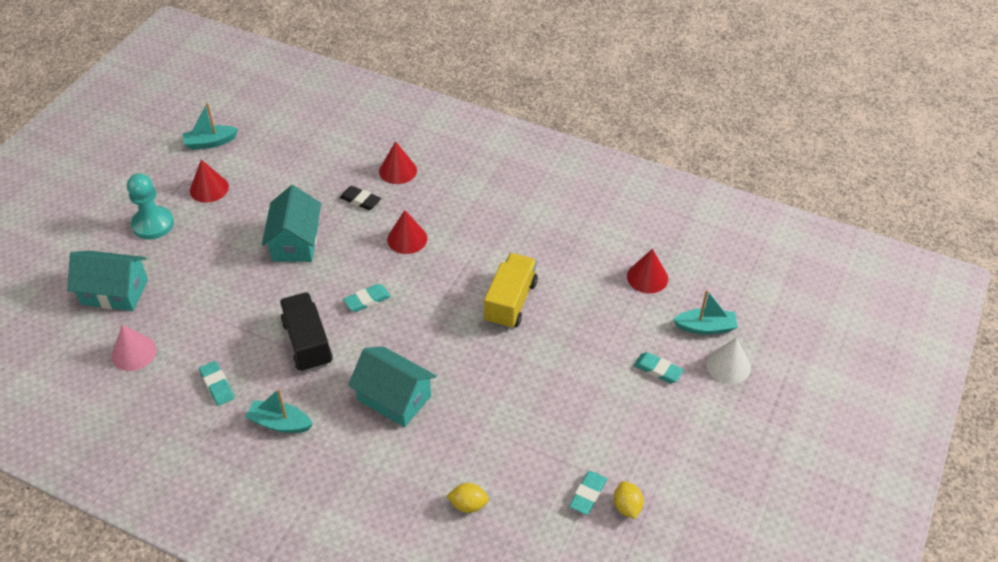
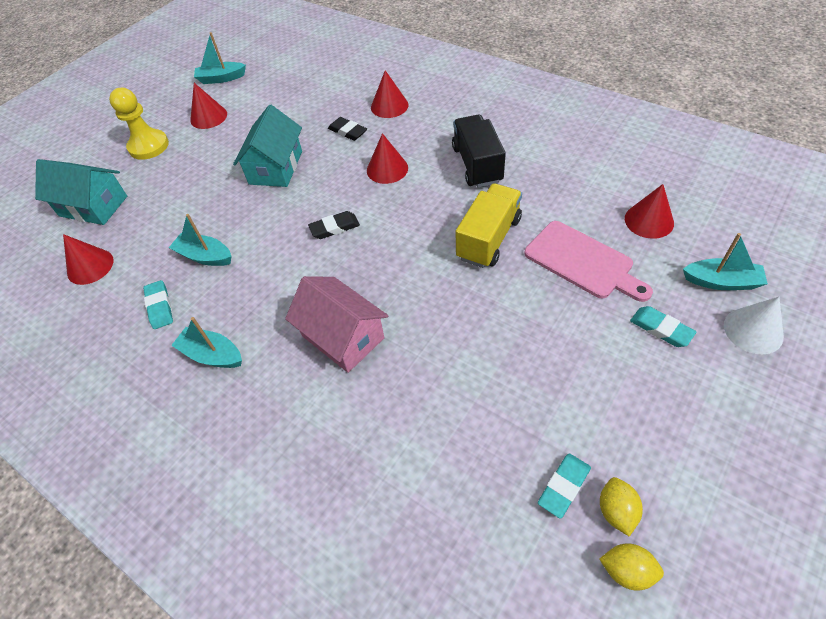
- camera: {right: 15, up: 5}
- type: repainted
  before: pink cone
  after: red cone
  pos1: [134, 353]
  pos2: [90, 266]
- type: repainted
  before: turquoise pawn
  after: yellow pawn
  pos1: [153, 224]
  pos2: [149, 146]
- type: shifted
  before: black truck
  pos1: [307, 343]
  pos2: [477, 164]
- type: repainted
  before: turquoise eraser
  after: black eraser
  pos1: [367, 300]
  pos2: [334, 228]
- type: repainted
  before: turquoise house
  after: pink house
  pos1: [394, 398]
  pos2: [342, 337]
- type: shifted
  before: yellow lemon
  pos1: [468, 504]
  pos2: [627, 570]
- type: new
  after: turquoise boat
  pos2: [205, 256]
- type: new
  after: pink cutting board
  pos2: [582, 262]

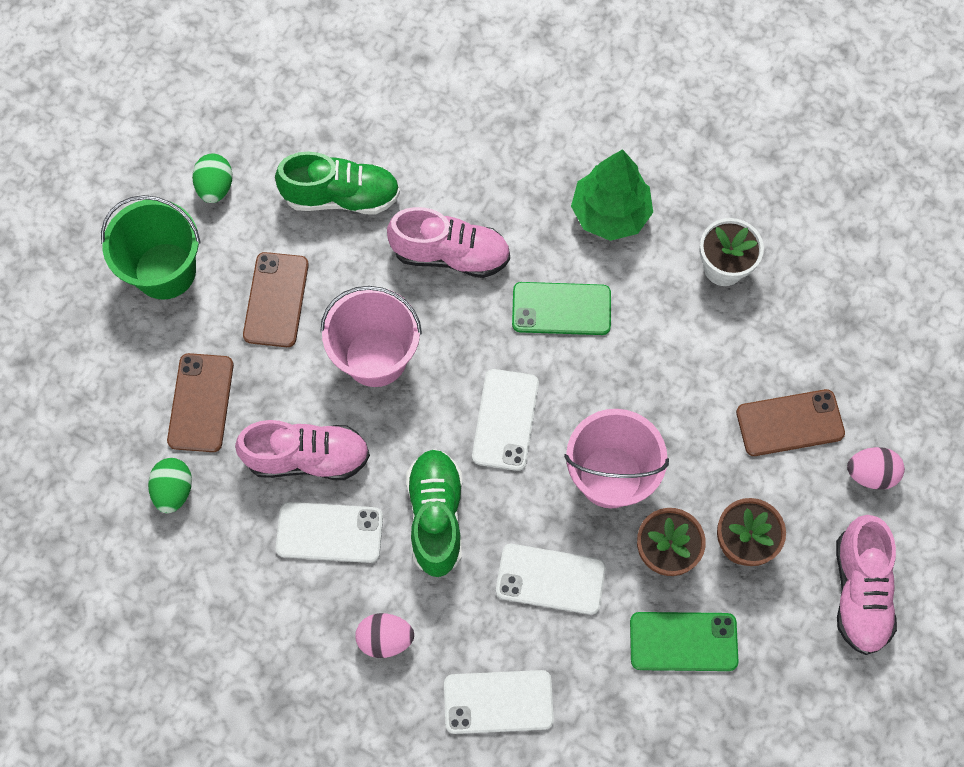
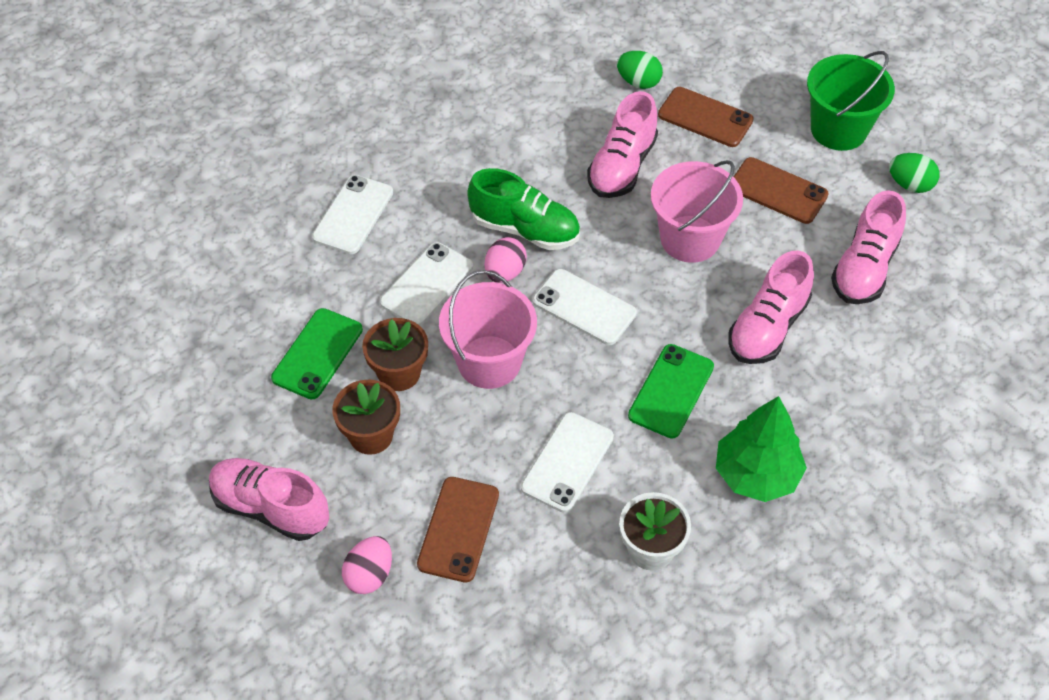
- camera: {right: 115, up: -15}
- type: repainted
  before: green shoe
  after: pink shoe
  pos1: [341, 196]
  pos2: [864, 268]
- type: shifted
  before: white phone
  pos1: [329, 532]
  pos2: [567, 462]
- type: shifted
  before: pink egg
  pos1: [385, 639]
  pos2: [505, 272]

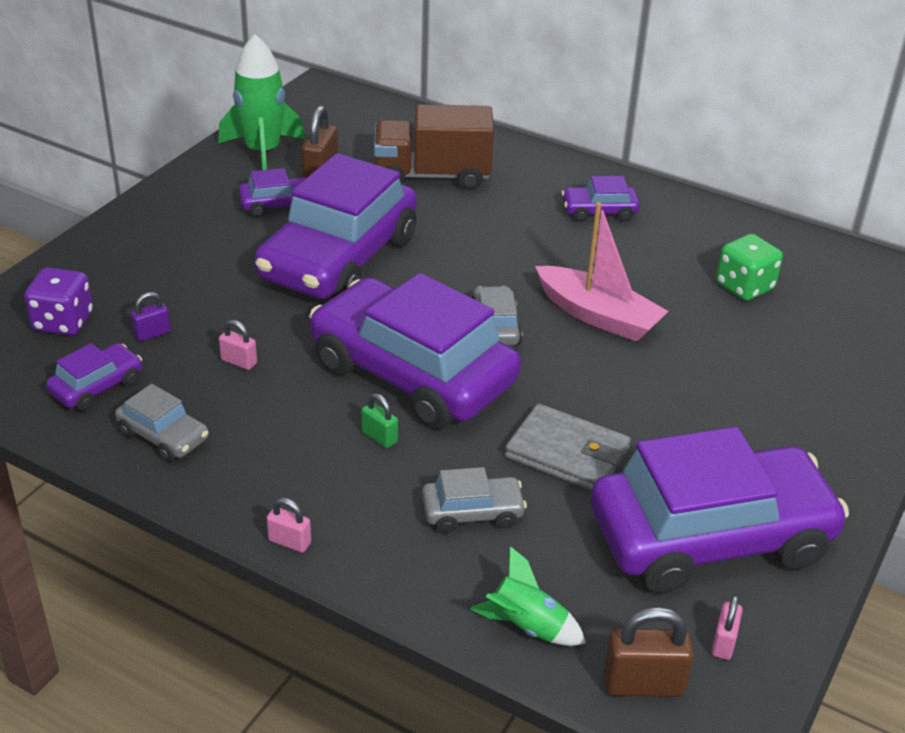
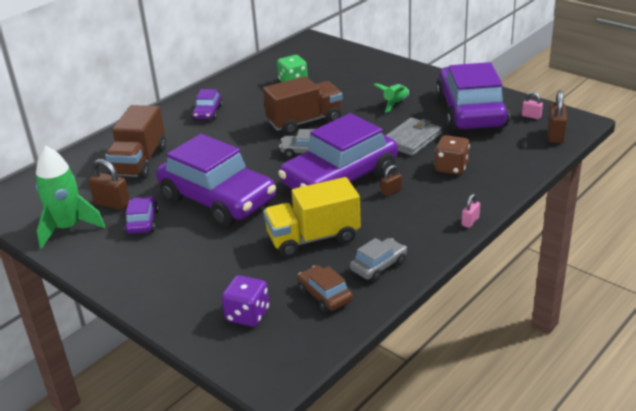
- camera: {right: -75, up: -5}
- type: repainted
  before: purple car
  after: brown car
  pos1: [97, 386]
  pos2: [324, 295]
- type: gone
  before: purple padlock
  pos1: [152, 334]
- type: swapped
  before: pink padlock
  after: yellow truck
  pos1: [239, 362]
  pos2: [313, 238]
- type: repainted
  before: green padlock
  after: brown padlock
  pos1: [379, 437]
  pos2: [391, 191]
- type: swapped
  before: grey car
  after: brown dice
  pos1: [472, 512]
  pos2: [451, 168]
- type: shifted
  before: green rocket
  pos1: [527, 626]
  pos2: [395, 104]
- type: swapped
  before: pink boat
  after: brown truck
  pos1: [598, 316]
  pos2: [305, 122]

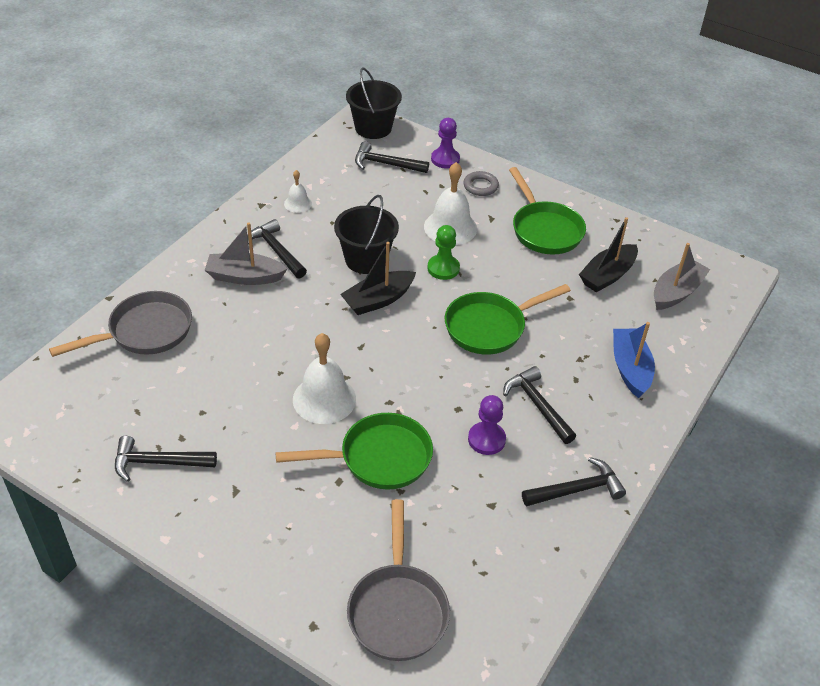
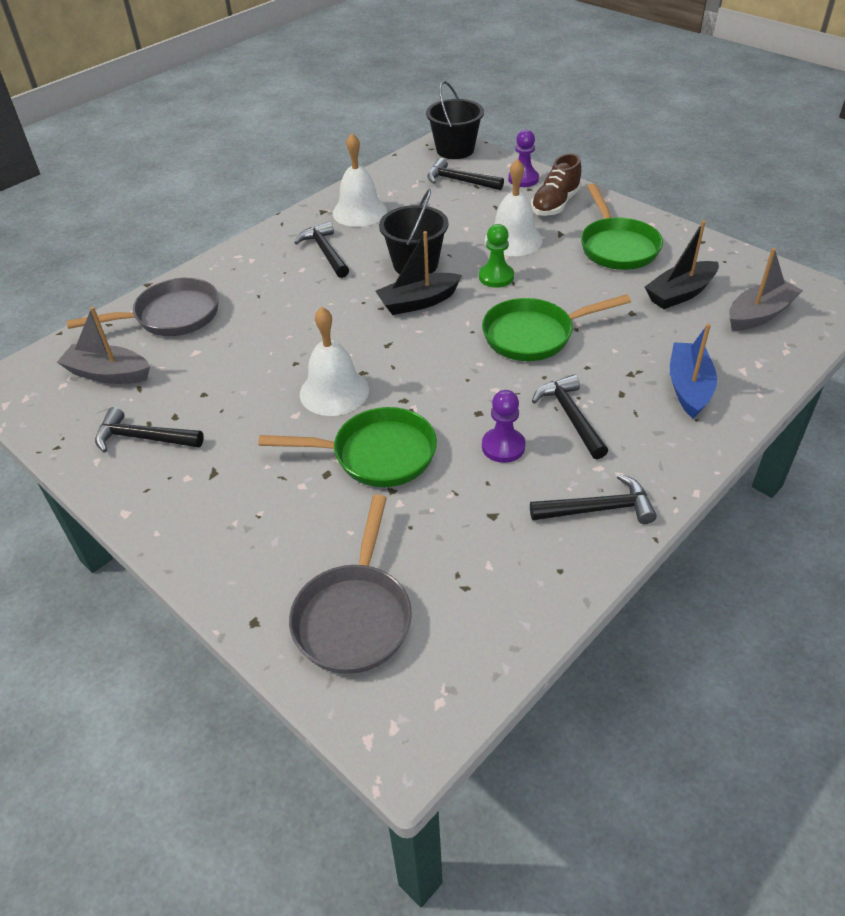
- camera: {right: 15, up: 0}
- type: shifted
  before: grey boat
  pos1: [244, 277]
  pos2: [108, 374]
- type: scaled
  before: white bell
  pos1: [298, 203]
  pos2: [359, 212]
  scale: 1.89
- type: swapped
  before: grey ring
  after: brown shoe
  pos1: [480, 186]
  pos2: [555, 204]

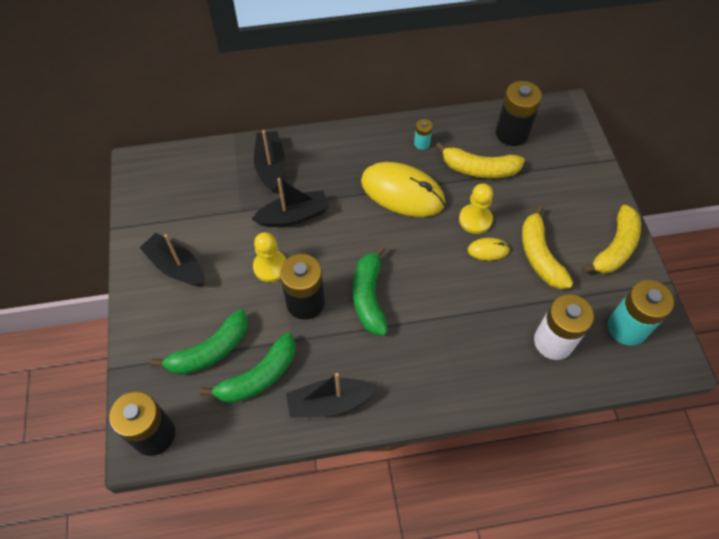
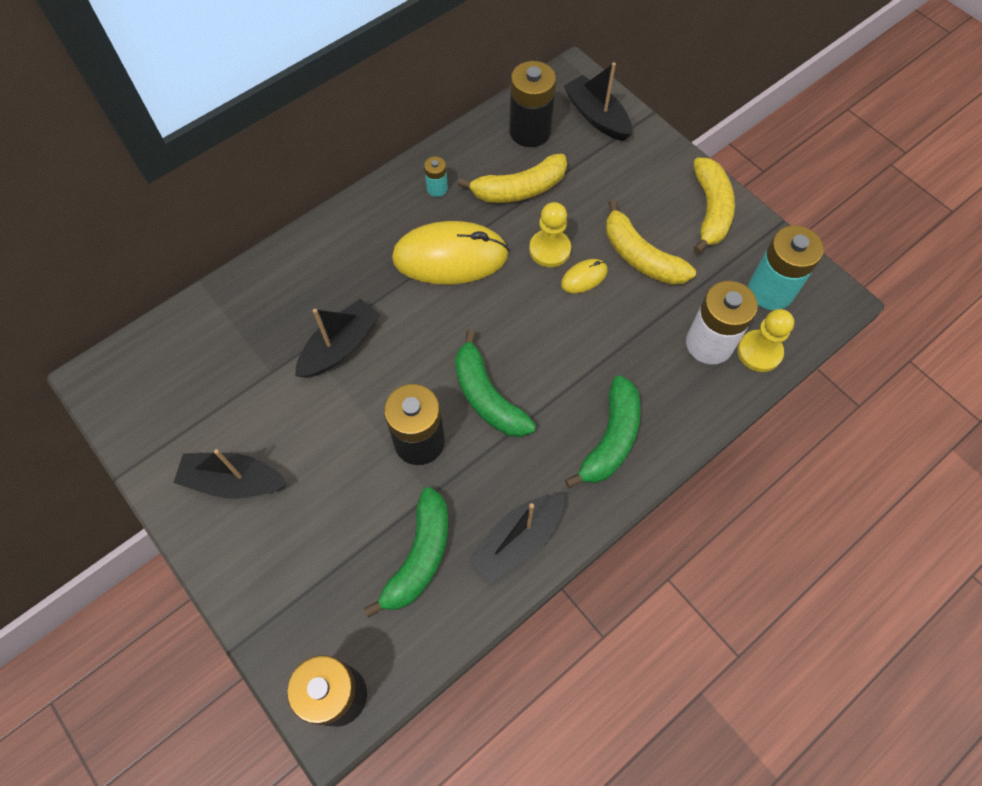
- camera: {right: -30, up: 5}
- type: shifted
  before: green banana
  pos1: [210, 351]
  pos2: [610, 439]
- type: shifted
  before: yellow pawn
  pos1: [270, 267]
  pos2: [759, 352]
- type: shifted
  before: black boat
  pos1: [270, 166]
  pos2: [597, 117]

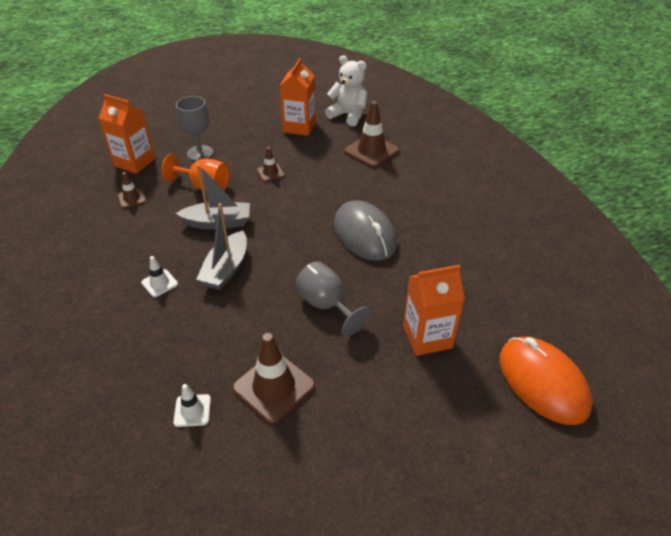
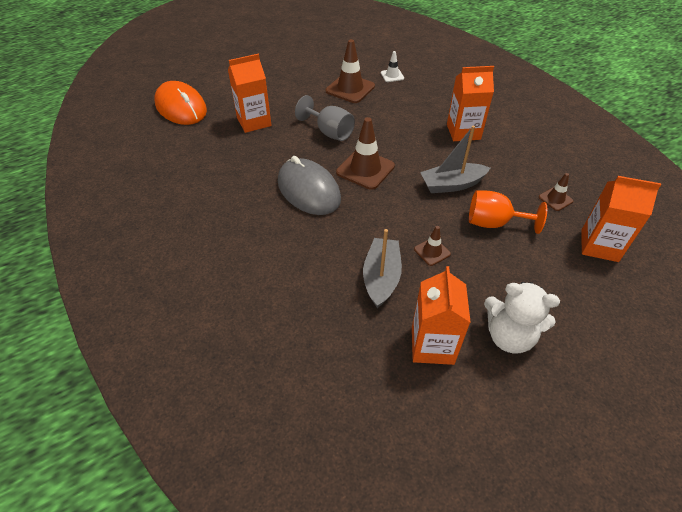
- camera: {right: 170, up: 5}
- type: swapped
  before: white traffic cone
  after: orange carton
  pos1: [159, 283]
  pos2: [463, 132]
- type: gone
  before: grey goblet
  pos1: [200, 153]
- type: shifted
  before: grey boat
  pos1: [226, 269]
  pos2: [381, 277]
- type: shifted
  before: white teddy bear
  pos1: [348, 115]
  pos2: [509, 336]
- type: shifted
  before: brown traffic cone
  pos1: [371, 151]
  pos2: [365, 169]

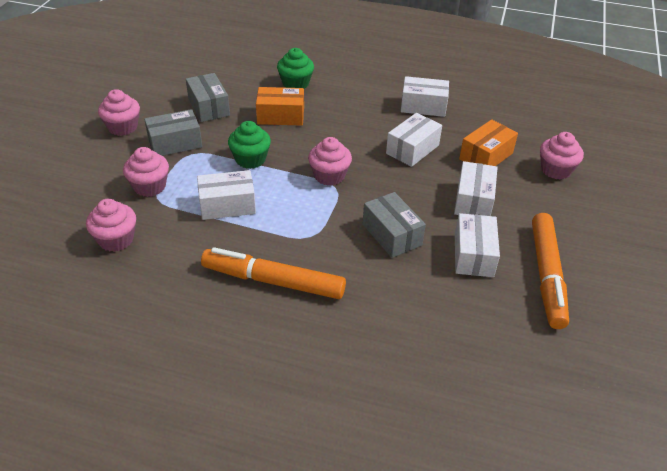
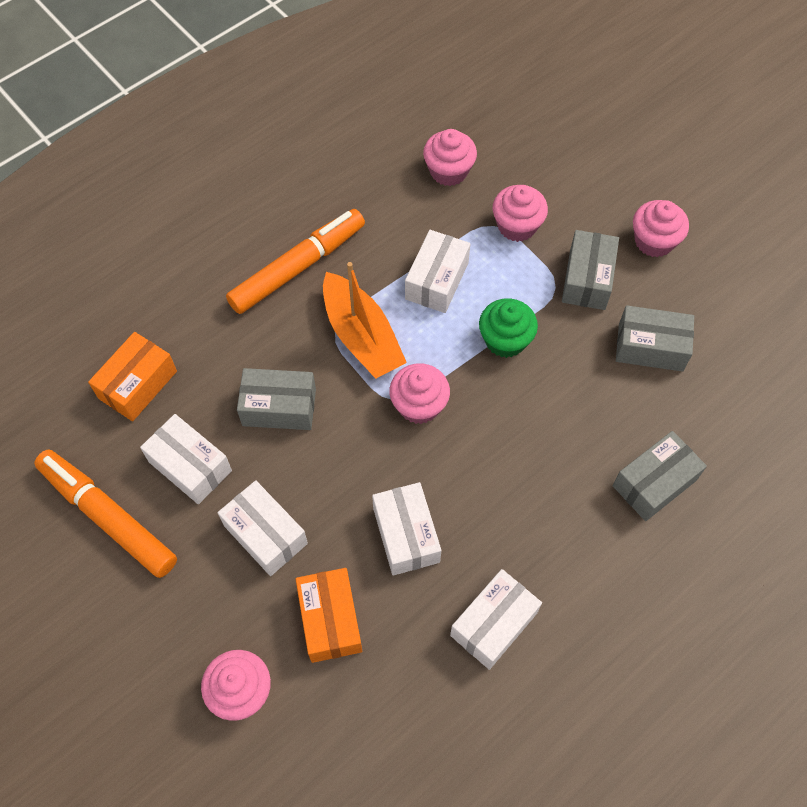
- camera: {right: 125, up: 20}
- type: shifted
  before: orange box
  pos1: [280, 116]
  pos2: [137, 384]
- type: swapped
  before: green cupcake
  after: grey box
  pos1: [295, 83]
  pos2: [654, 483]
- type: new
  after: orange boat
  pos2: [361, 336]

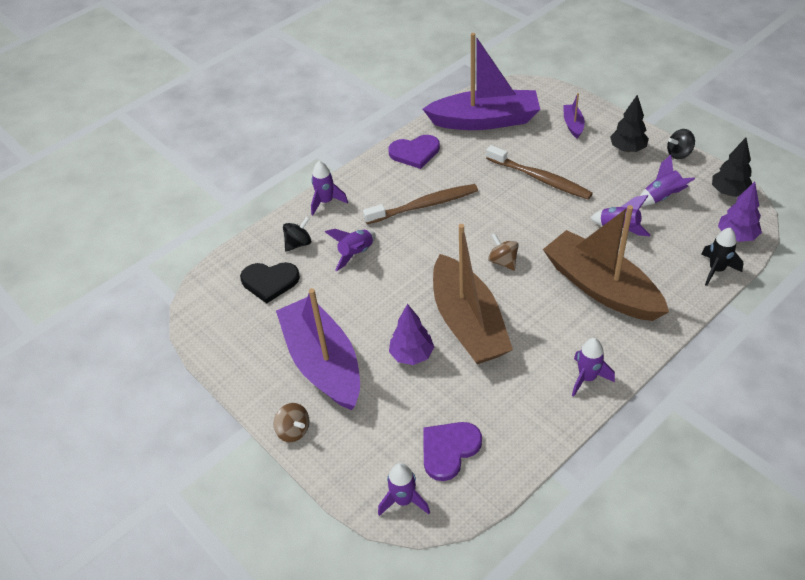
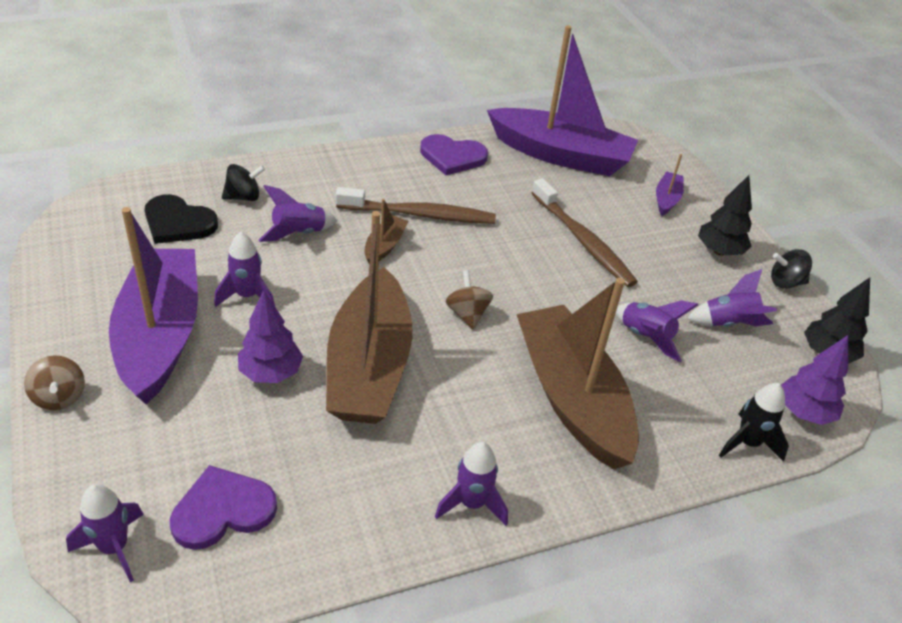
- camera: {right: 15, up: -5}
- type: shifted
  before: purple rocket
  pos1: [326, 202]
  pos2: [247, 296]
- type: new
  after: brown boat
  pos2: [384, 246]

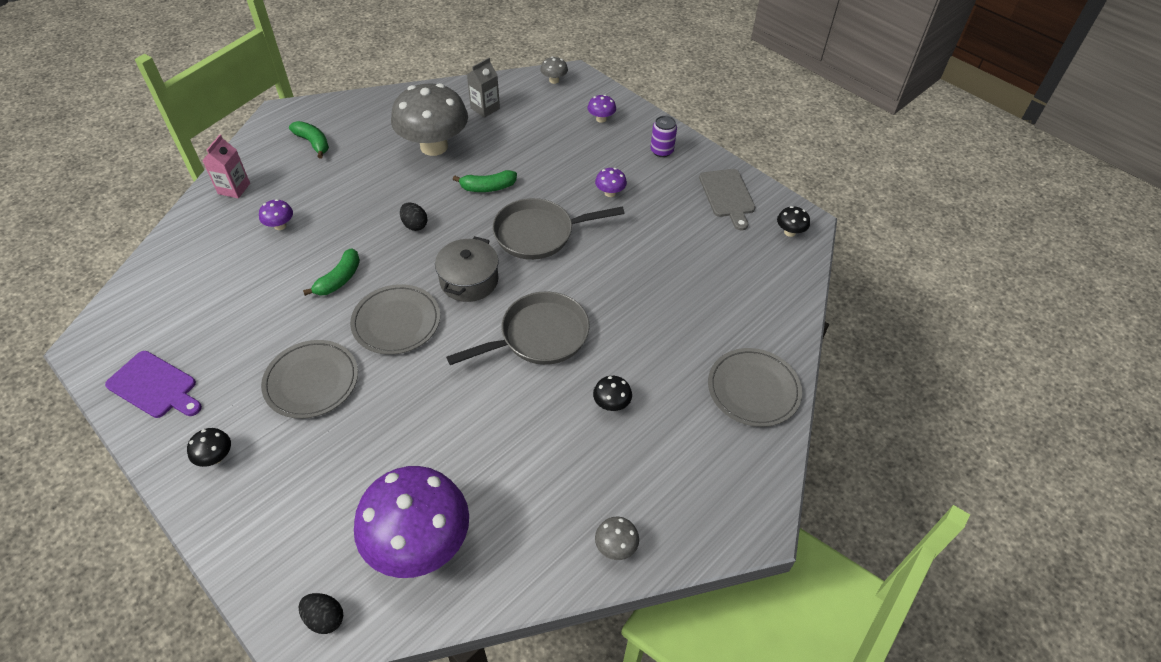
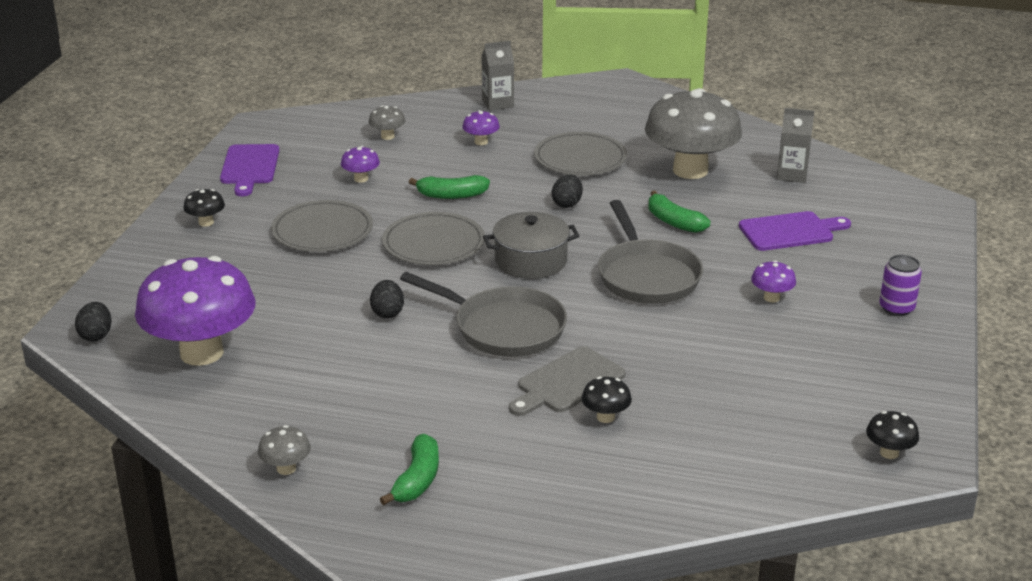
- camera: {right: 60, up: -20}
- type: repainted
  before: pink carton
  after: grey carton
  pos1: [234, 188]
  pos2: [498, 103]
- type: shifted
  before: green banana
  pos1: [313, 143]
  pos2: [417, 480]
- type: rotated
  before: grey pan
  pos1: [539, 234]
  pos2: [646, 276]
  turn: -150
- type: shifted
  before: grey mushroom
  pos1: [554, 80]
  pos2: [387, 136]
- type: shifted
  before: purple mushroom
  pos1: [601, 119]
  pos2: [361, 179]
- type: shifted
  before: black mushroom
  pos1: [611, 404]
  pos2: [605, 417]
- type: shifted
  before: grey cutting board
  pos1: [727, 196]
  pos2: [567, 382]
- type: shifted
  before: grey plate
  pos1: [753, 389]
  pos2: [580, 158]
- type: new
  after: black egg
  pos2: [387, 313]
- type: new
  after: purple cutting board
  pos2: [790, 231]

